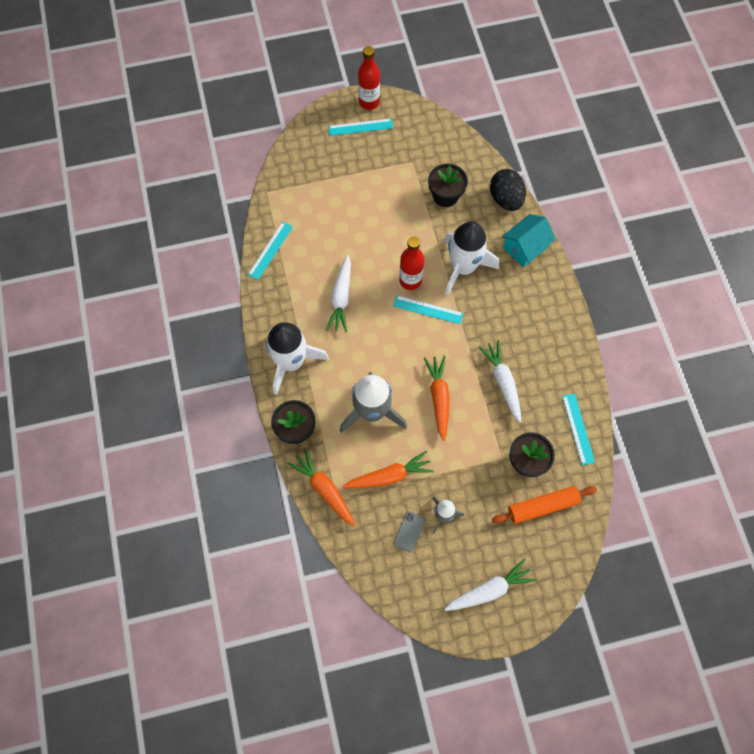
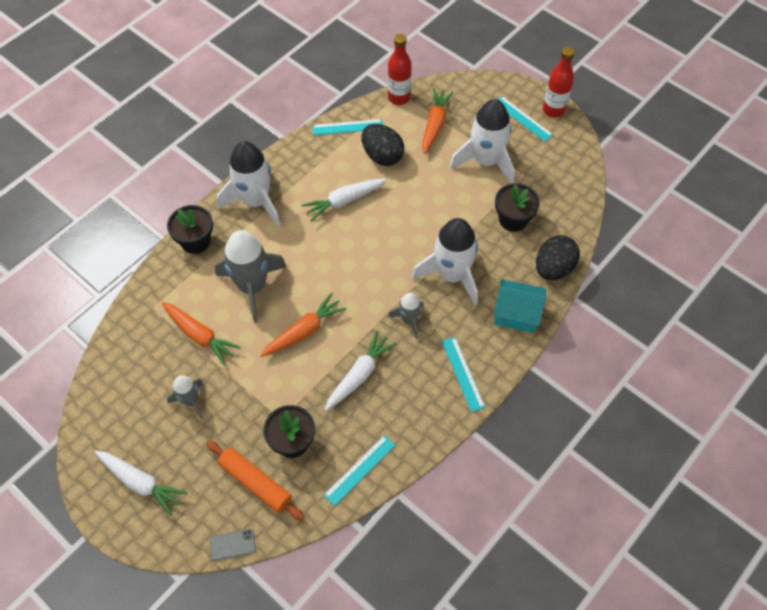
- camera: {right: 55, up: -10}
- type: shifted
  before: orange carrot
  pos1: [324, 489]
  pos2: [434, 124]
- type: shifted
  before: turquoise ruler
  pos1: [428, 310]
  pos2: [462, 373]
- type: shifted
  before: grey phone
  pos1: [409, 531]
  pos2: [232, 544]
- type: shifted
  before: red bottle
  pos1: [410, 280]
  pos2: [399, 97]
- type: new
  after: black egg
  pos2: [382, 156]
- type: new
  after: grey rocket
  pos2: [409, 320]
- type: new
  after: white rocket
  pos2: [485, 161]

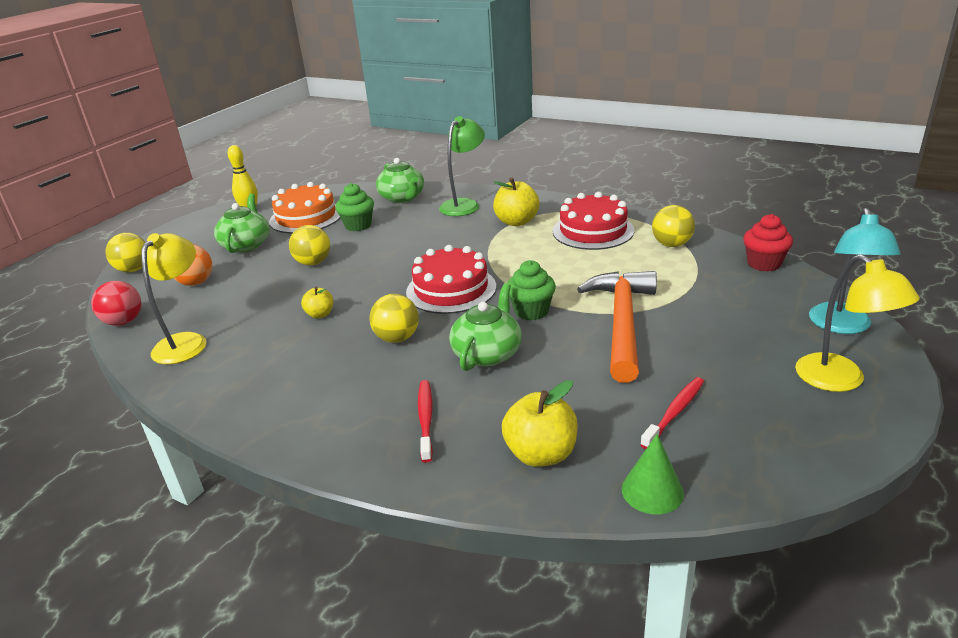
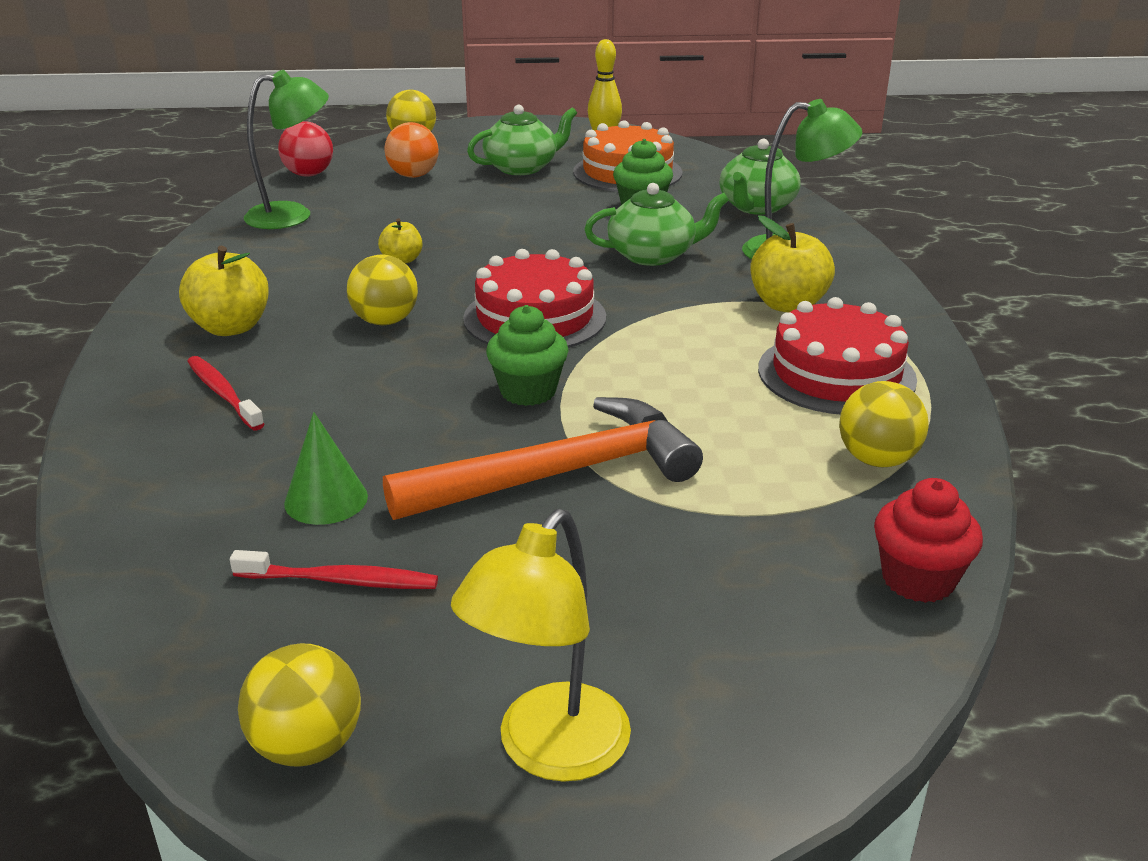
- camera: {right: 55, up: 0}
- type: repainted
  before: yellow lamp
  after: green lamp
  pos1: [186, 342]
  pos2: [292, 215]
- type: shifted
  before: yellow ball
  pos1: [313, 263]
  pos2: [307, 745]
- type: rotated
  before: red toothbrush
  pos1: [426, 419]
  pos2: [223, 393]
  turn: -90
- type: shifted
  before: green teapot
  pos1: [487, 353]
  pos2: [653, 255]
- type: shifted
  before: yellow apple
  pos1: [541, 454]
  pos2: [231, 327]
- type: shifted
  before: green cone
  pos1: [652, 491]
  pos2: [326, 499]
- type: gone
  before: turquoise lamp
  pos1: [842, 326]

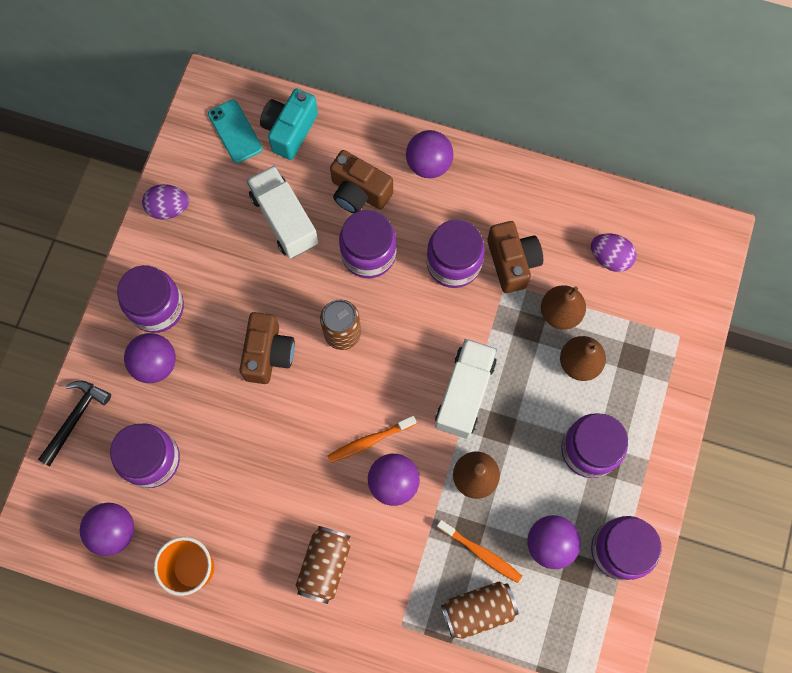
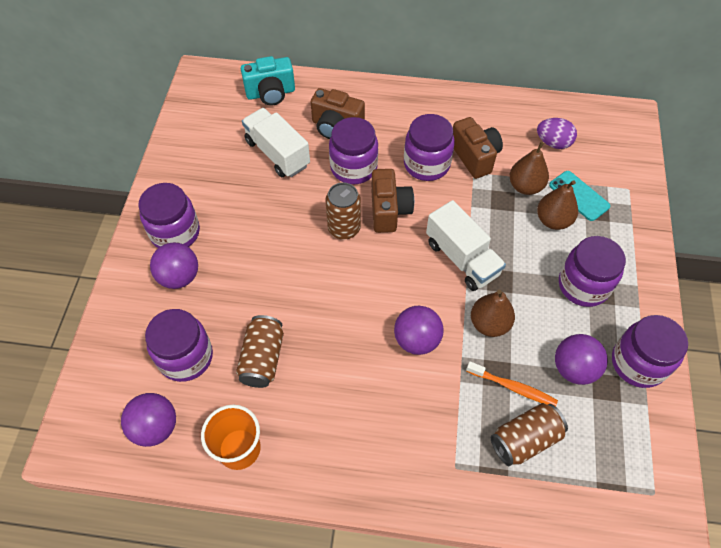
- camera: {right: -10, up: -15}
- type: gone
  before: black hammer
  pos1: [75, 419]
- type: gone
  before: purple egg
  pos1: [169, 208]
- type: shifted
  before: turquoise phone
  pos1: [235, 131]
  pos2: [579, 196]
- type: shifted
  before: brown camera
  pos1: [268, 354]
  pos2: [389, 210]
- type: rotated
  before: turquoise camera
  pos1: [290, 131]
  pos2: [270, 93]
  turn: -120
- type: shifted
  before: brown can
  pos1: [324, 565]
  pos2: [262, 358]
- type: gone
  before: orange toothbrush
  pos1: [370, 441]
- type: gone
  before: purple ball
  pos1: [428, 164]
- type: rotated
  before: white truck
  pos1: [464, 393]
  pos2: [462, 258]
  turn: 135

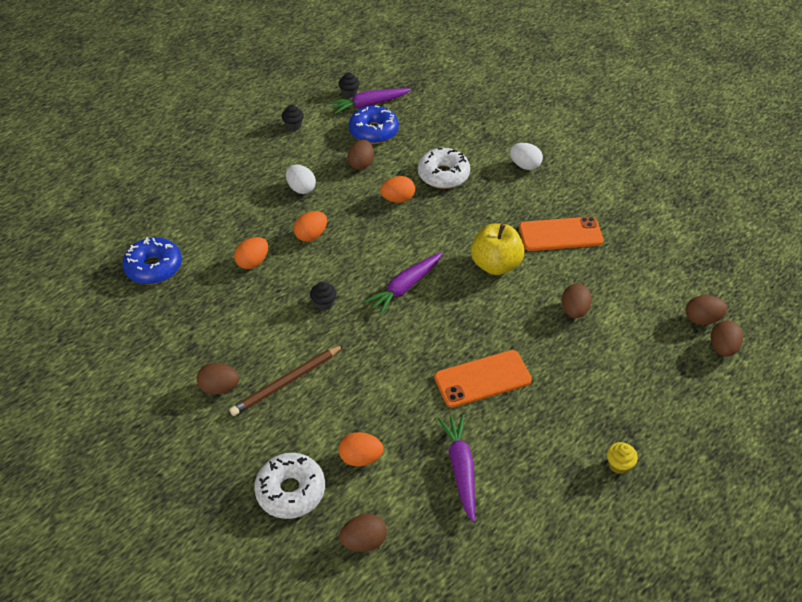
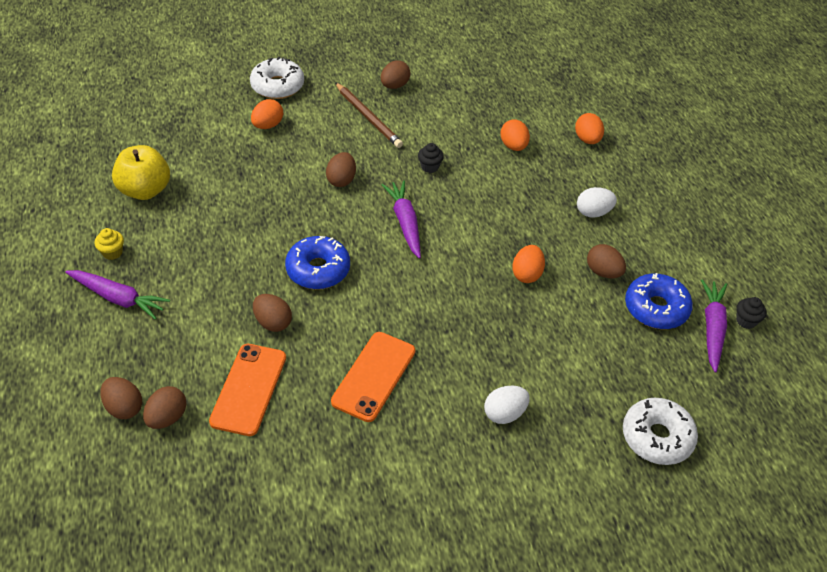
- camera: {right: 120, up: 0}
- type: shifted
  before: blue donut
  pos1: [154, 267]
  pos2: [318, 270]
- type: rotated
  before: brown pencil
  pos1: [287, 382]
  pos2: [368, 117]
  turn: 150
- type: gone
  before: black cupcake
  pos1: [293, 126]
- type: shifted
  before: orange egg
  pos1: [311, 235]
  pos2: [587, 139]
- type: shifted
  before: brown egg
  pos1: [364, 541]
  pos2: [341, 180]
- type: shifted
  before: white donut
  pos1: [443, 175]
  pos2: [657, 437]
- type: shifted
  before: orange phone
  pos1: [482, 379]
  pos2: [248, 389]
- type: shifted
  before: purple carrot
  pos1: [461, 468]
  pos2: [118, 298]
- type: shifted
  before: yellow apple
  pos1: [495, 265]
  pos2: [145, 190]

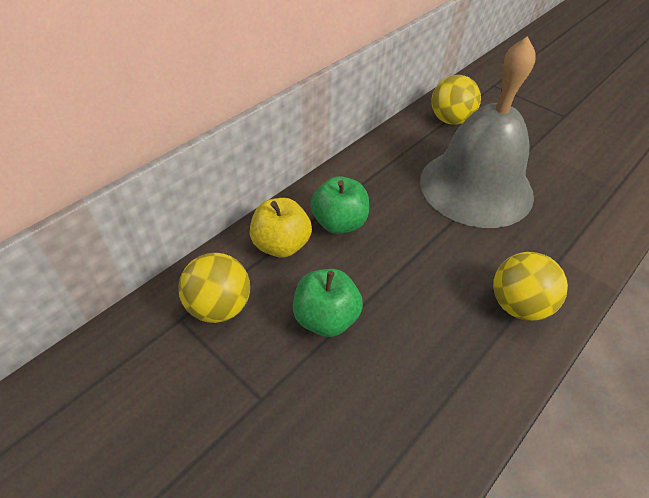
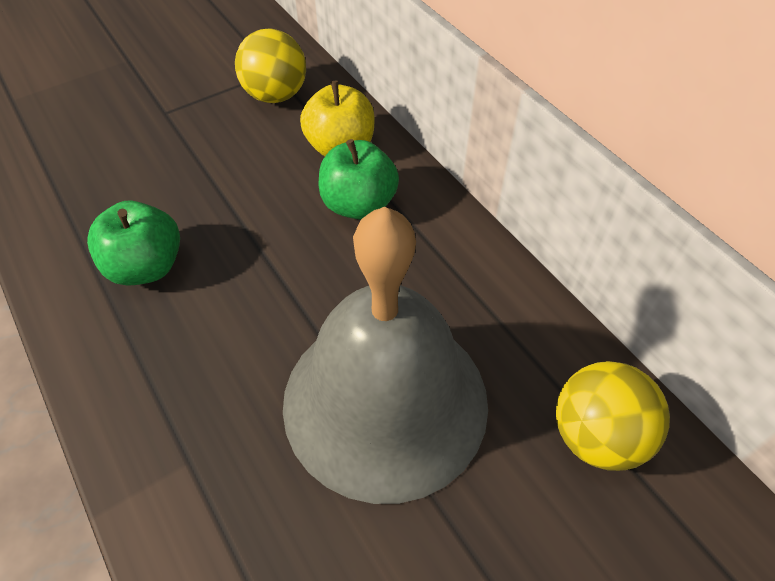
- camera: {right: 105, up: 5}
- type: shifted
  before: green apple
  pos1: [326, 318]
  pos2: [146, 267]
- type: gone
  before: yellow ball
  pos1: [518, 305]

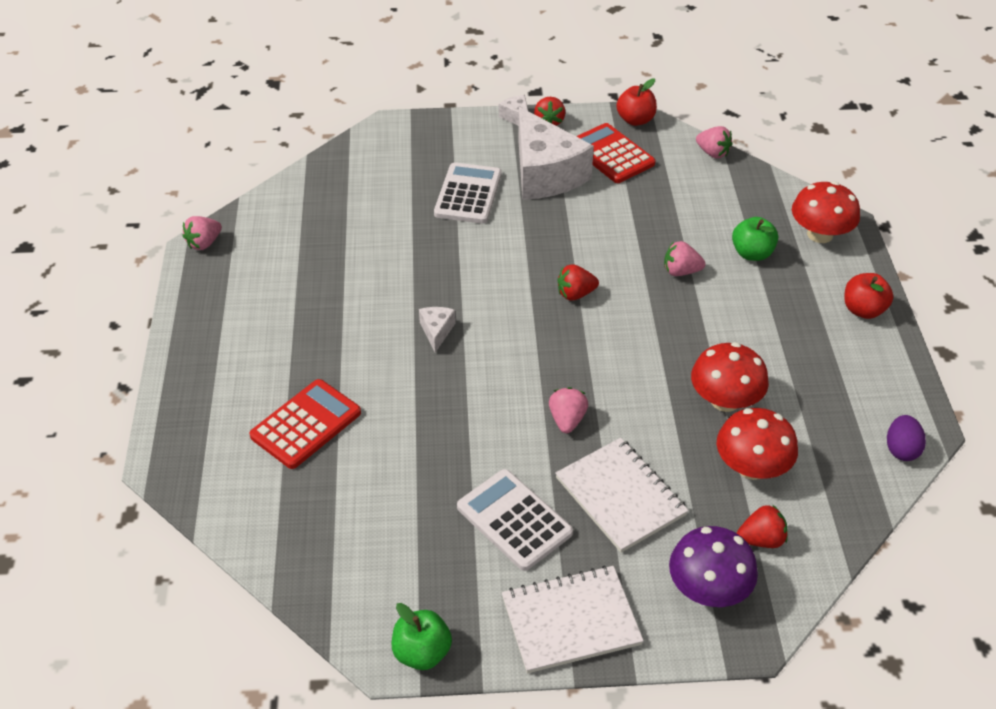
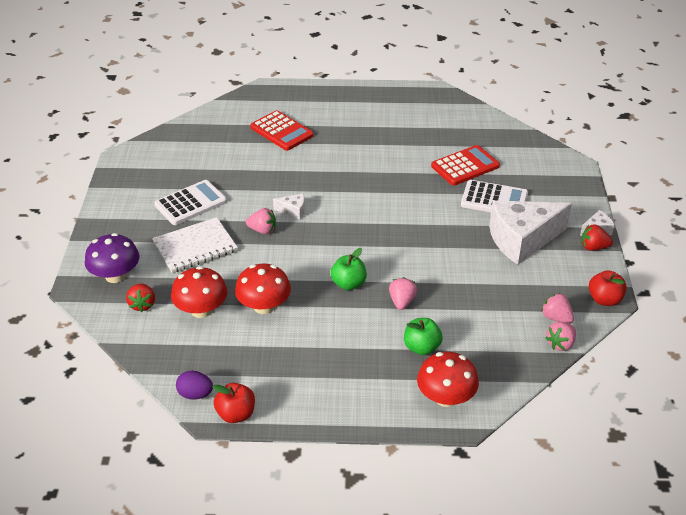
- camera: {right: 95, up: -5}
- type: shifted
  before: pink strawberry
  pos1: [204, 243]
  pos2: [556, 318]
- type: shifted
  before: green apple
  pos1: [422, 652]
  pos2: [348, 284]
- type: shifted
  before: white cheese
  pos1: [436, 331]
  pos2: [293, 210]
- type: gone
  before: white notebook
  pos1: [570, 620]
- type: gone
  before: red strawberry
  pos1: [575, 294]
- type: shifted
  before: red calculator
  pos1: [611, 154]
  pos2: [465, 166]
- type: shifted
  before: red apple
  pos1: [863, 310]
  pos2: [236, 414]

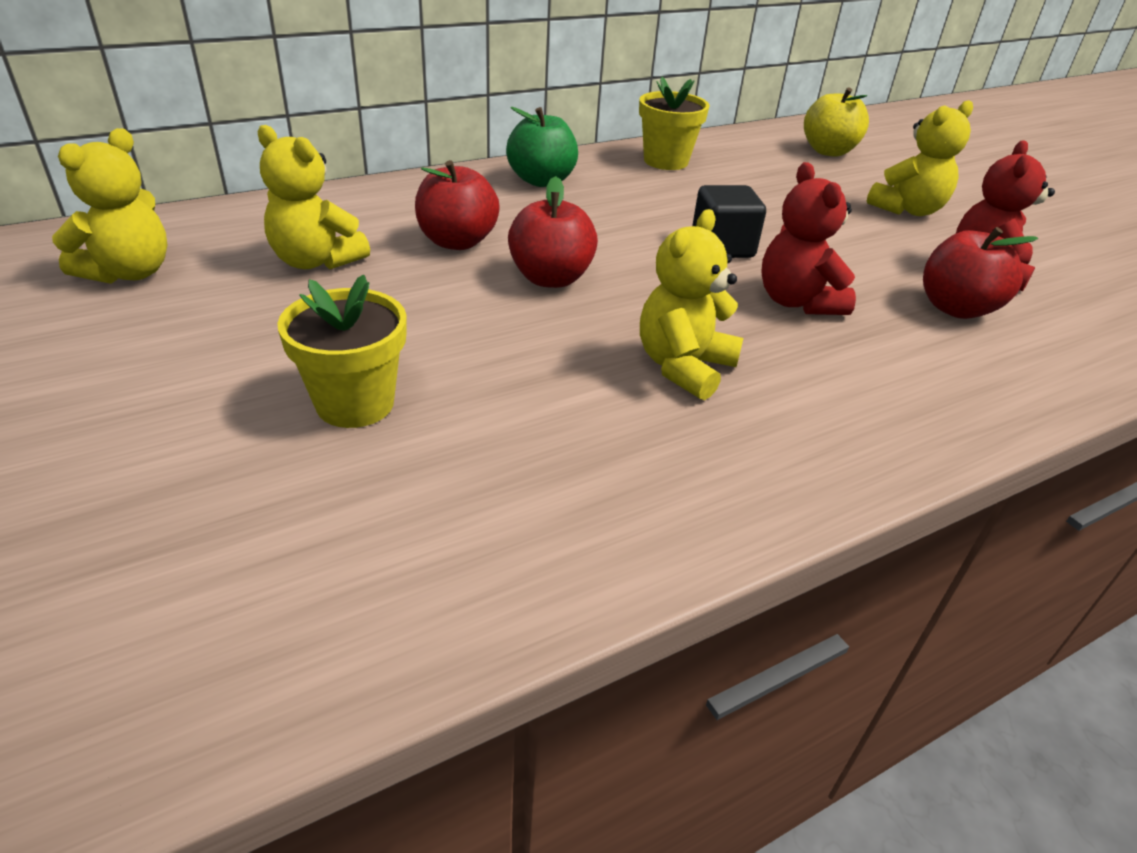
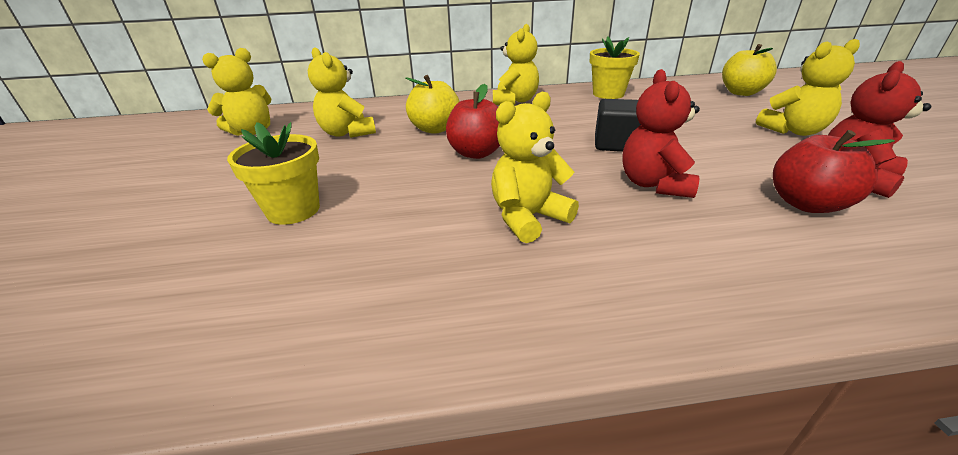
- camera: {right: 25, up: -5}
- type: repainted
  before: red apple
  after: yellow apple
  pos1: [457, 242]
  pos2: [435, 129]
- type: swapped
  before: green apple
  after: yellow teddy bear
  pos1: [541, 180]
  pos2: [515, 101]

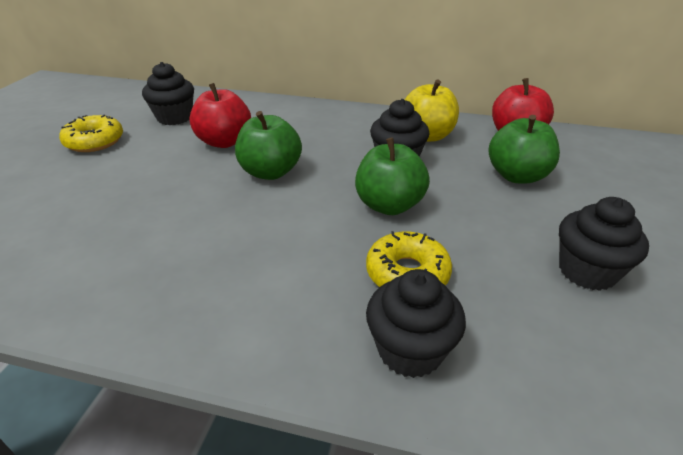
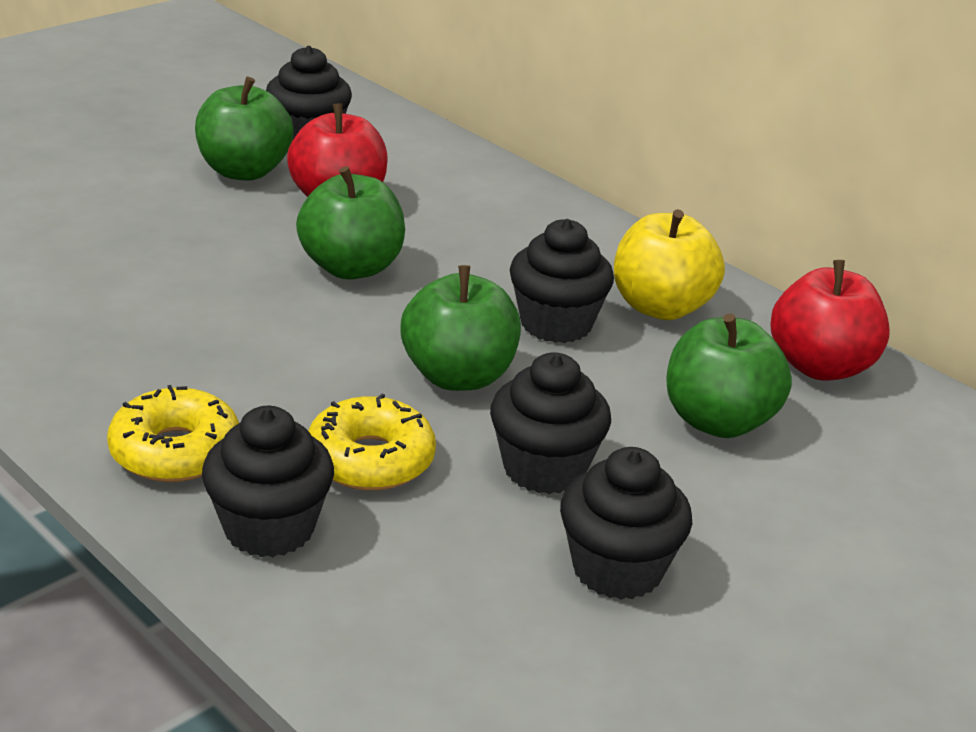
- camera: {right: 30, up: -5}
- type: shifted
  before: yellow donut
  pos1: [95, 142]
  pos2: [175, 451]
- type: new
  after: green apple
  pos2: [244, 171]
- type: new
  after: black cupcake
  pos2: [544, 468]

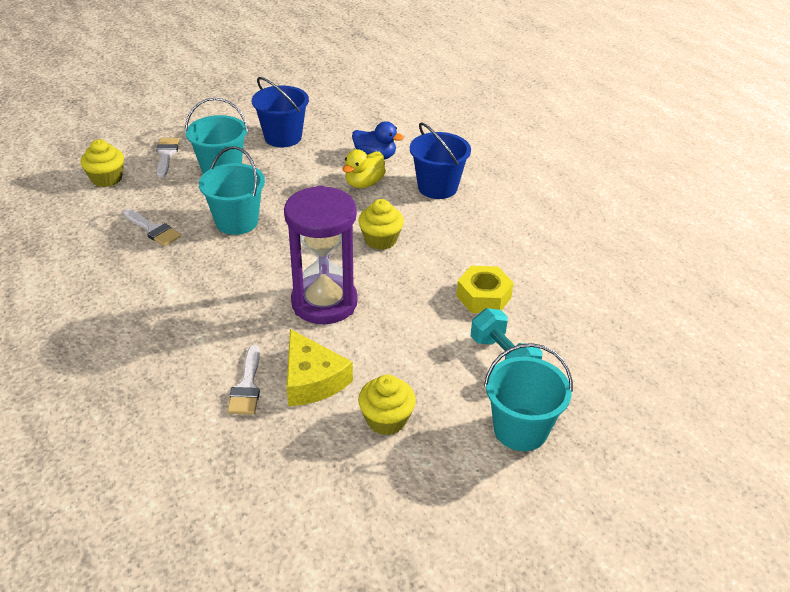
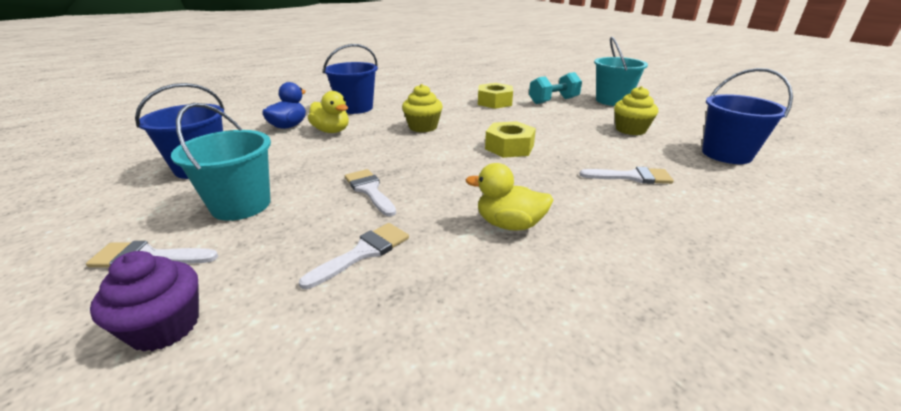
- camera: {right: -85, up: -10}
- type: repainted
  before: yellow cupcake
  after: purple cupcake
  pos1: [107, 179]
  pos2: [165, 327]
- type: swapped
  before: turquoise bucket
  after: white brush
  pos1: [237, 222]
  pos2: [369, 190]
- type: swapped
  before: purple hourglass
  after: yellow nut
  pos1: [324, 302]
  pos2: [509, 147]
- type: gone
  before: yellow cheese
  pos1: [312, 380]
- type: new
  after: yellow duck
  pos2: [509, 224]
- type: new
  after: blue bucket
  pos2: [726, 154]

